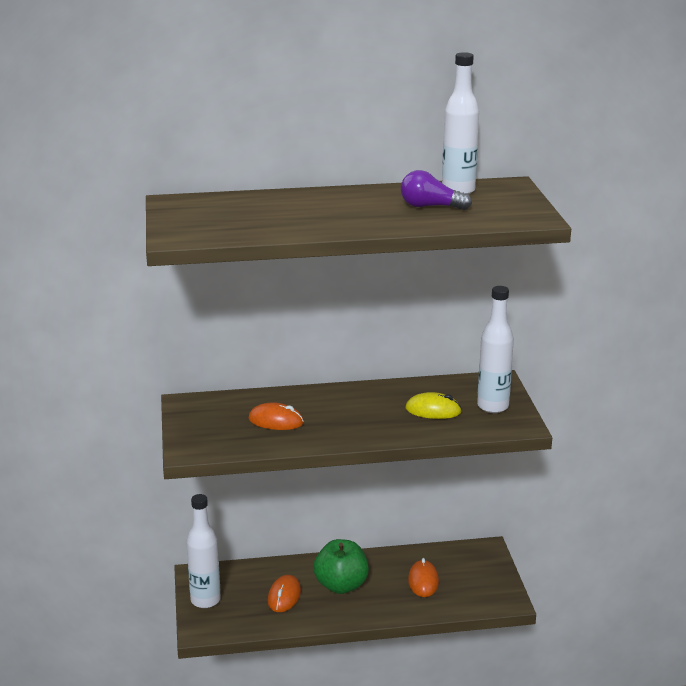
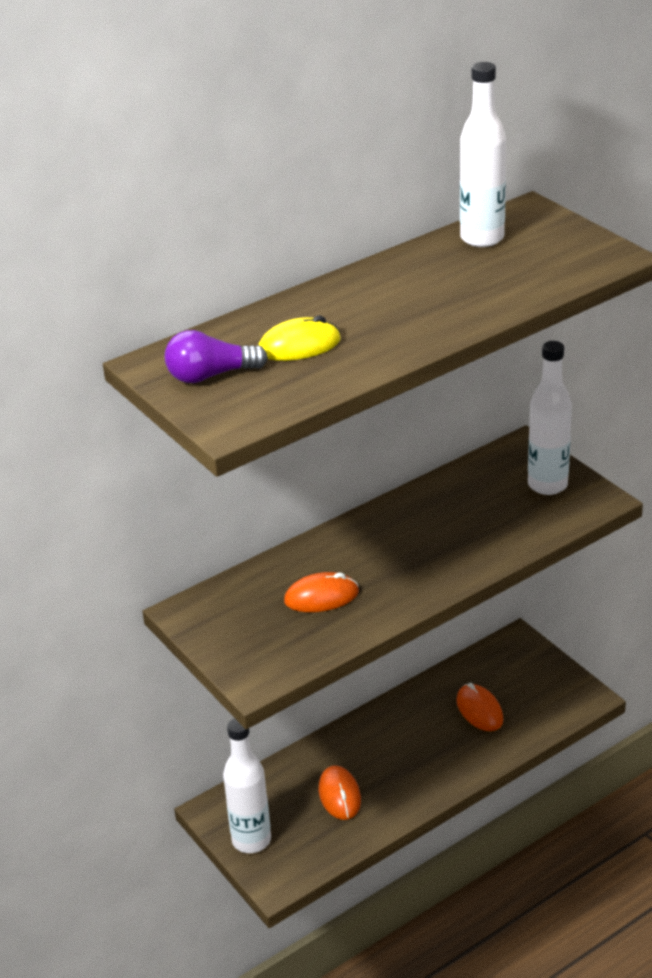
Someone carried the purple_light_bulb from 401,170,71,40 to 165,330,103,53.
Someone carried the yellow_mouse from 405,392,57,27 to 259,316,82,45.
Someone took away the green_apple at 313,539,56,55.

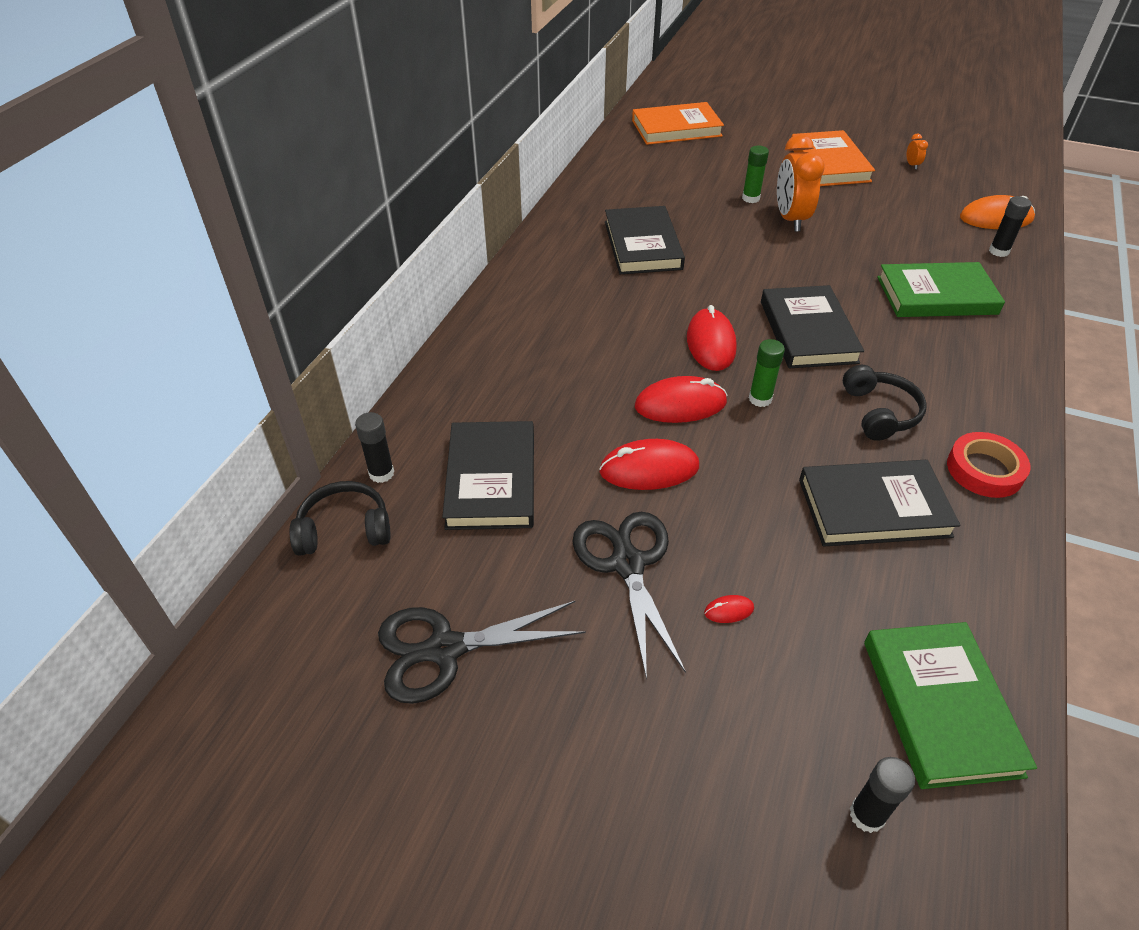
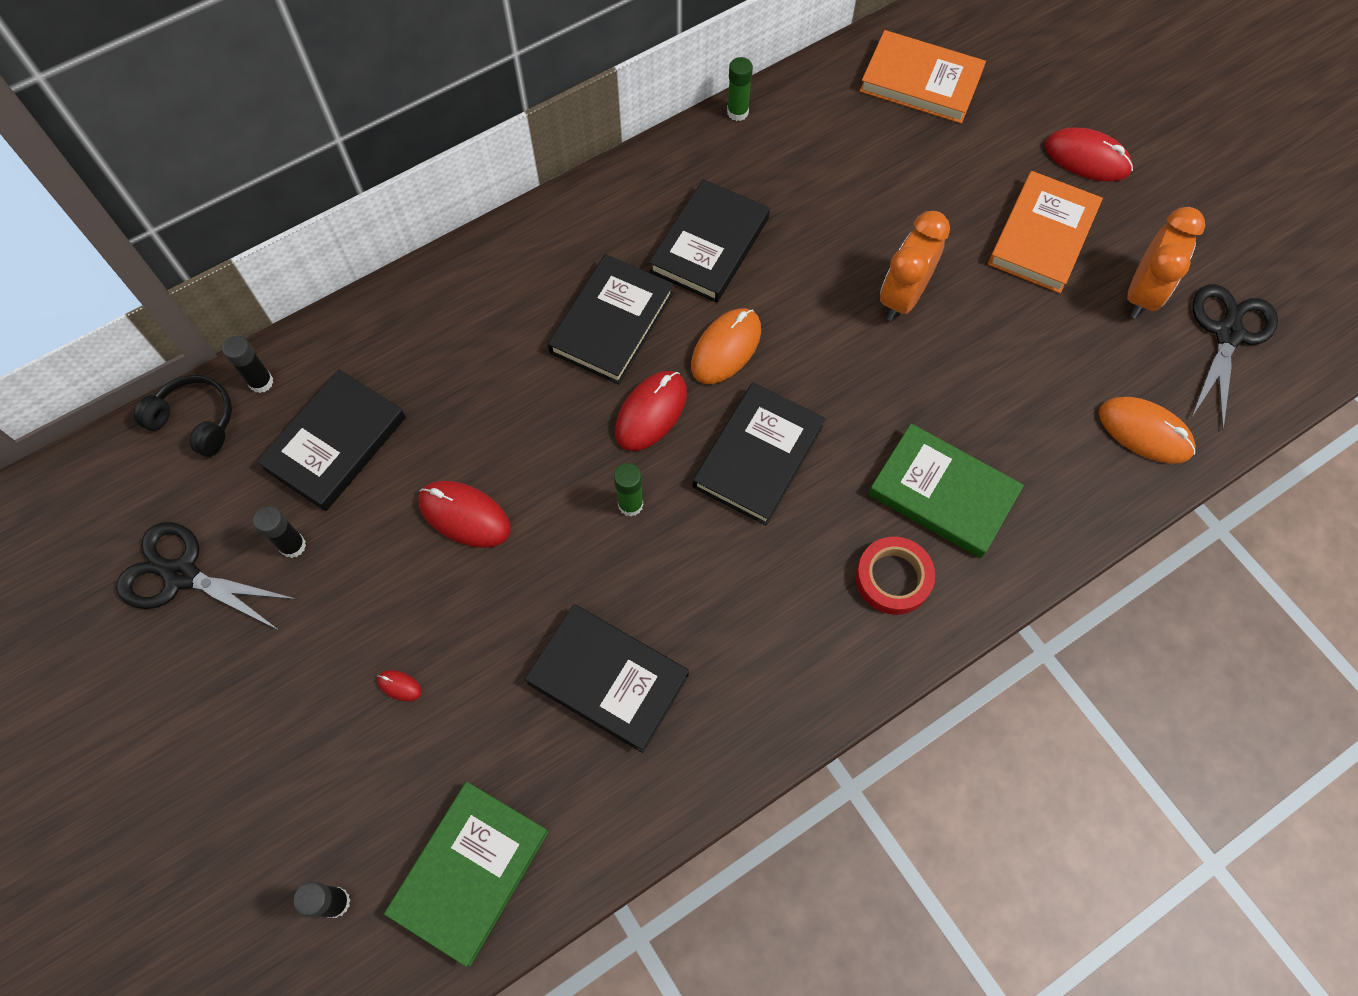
Someone scaled the orange_clock at 906,133,22,37 by 2.45.
Someone carried the green_glue_stick from 742,145,27,58 to 727,57,26,64.
Someone carried the black_glue_stick from 989,196,42,61 to 253,506,53,52.
Someone took away the black_headphones at 843,365,84,76.
Someone carried the red_mouse from 635,376,93,47 to 1045,128,88,54.
Someone carried the red_tape from 947,432,84,66 to 856,537,79,78.
Someone carried the black_scissors from 572,512,114,168 to 1191,284,87,147.
Someone put down the black_book at 548,254,126,130.
Someone put down the orange_mouse at 691,309,70,75.

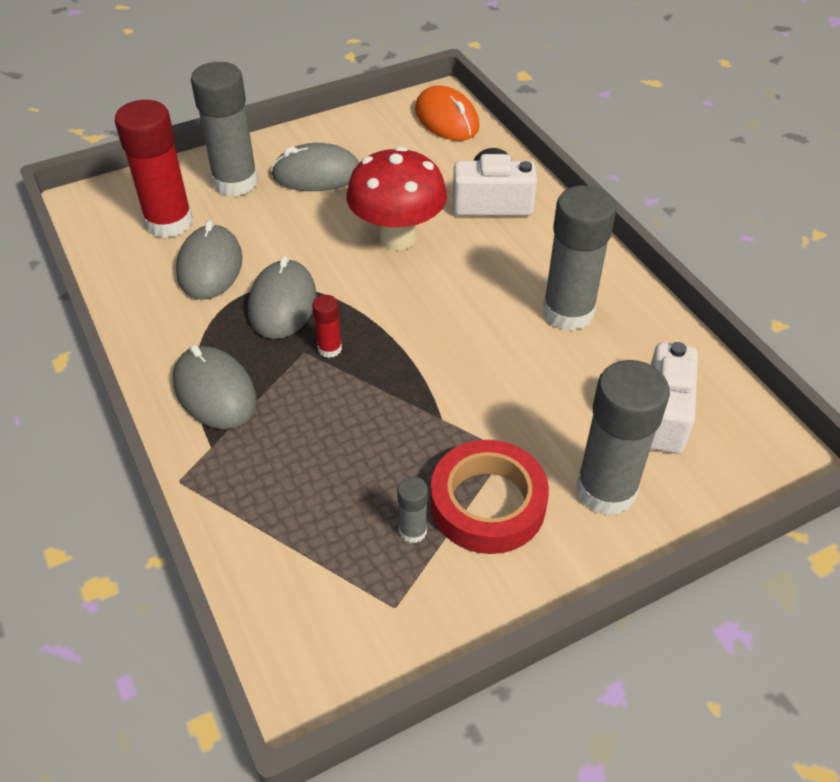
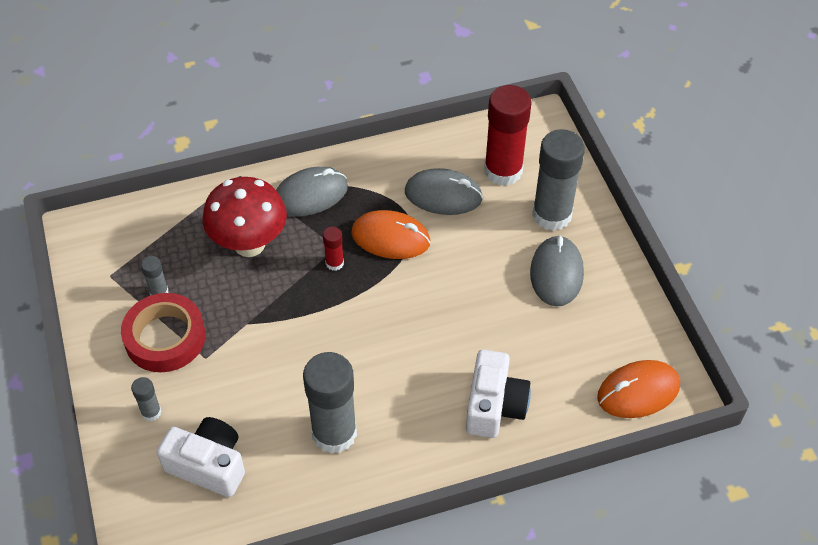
Someone carried the red_mushroom from 347,146,100,104 to 203,177,84,80.
Someone repainted the grey_mouse at 248,256,69,83, which became the orange_mouse at 351,210,80,49.
Someone scaled the grey_glue_stick at 576,360,94,155 by 0.45.

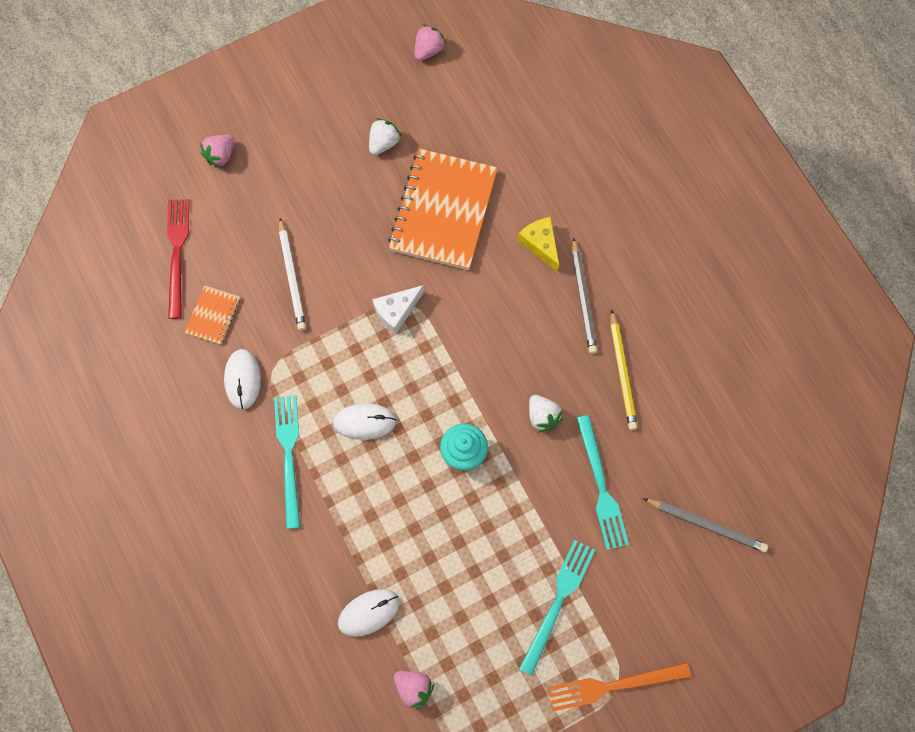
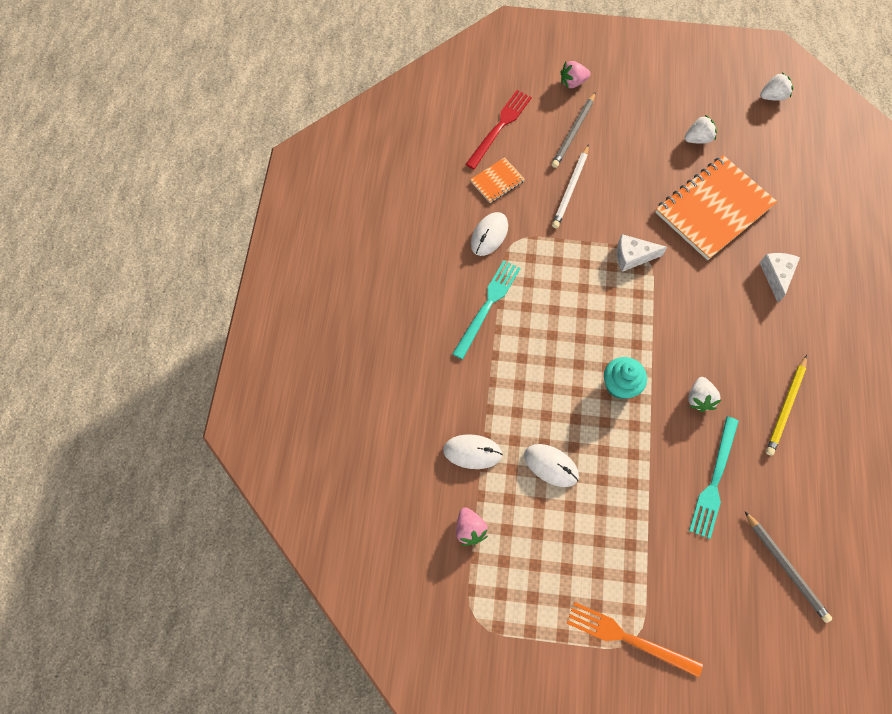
Someone repainted the pink_strawberry at 415,24,31,37, which became the white_strawberry at 760,72,33,29.
Someone repainted the yellow_cheese at 518,217,41,55, which became the white_cheese at 760,253,40,50.
Someone carried the grey_pencil from 572,237,25,117 to 551,92,45,76.
Someone carried the white_mouse from 333,403,63,37 to 524,444,55,43.
Someone took away the turquoise_fork at 519,540,76,136.

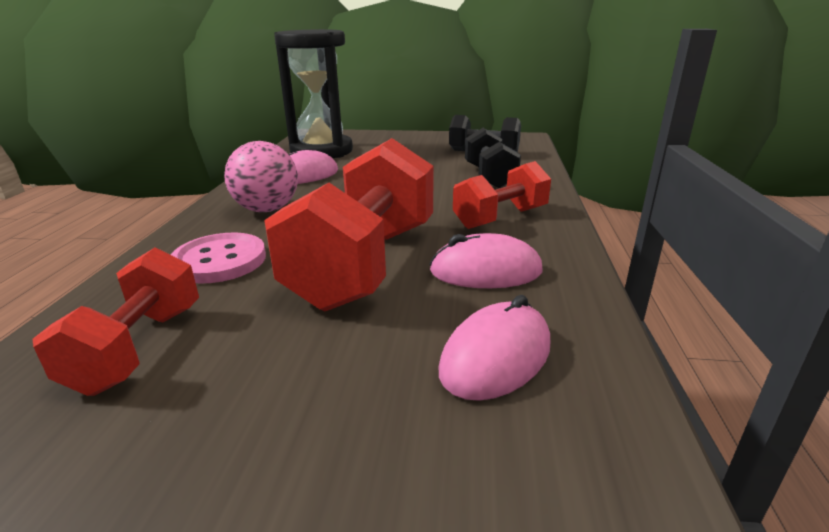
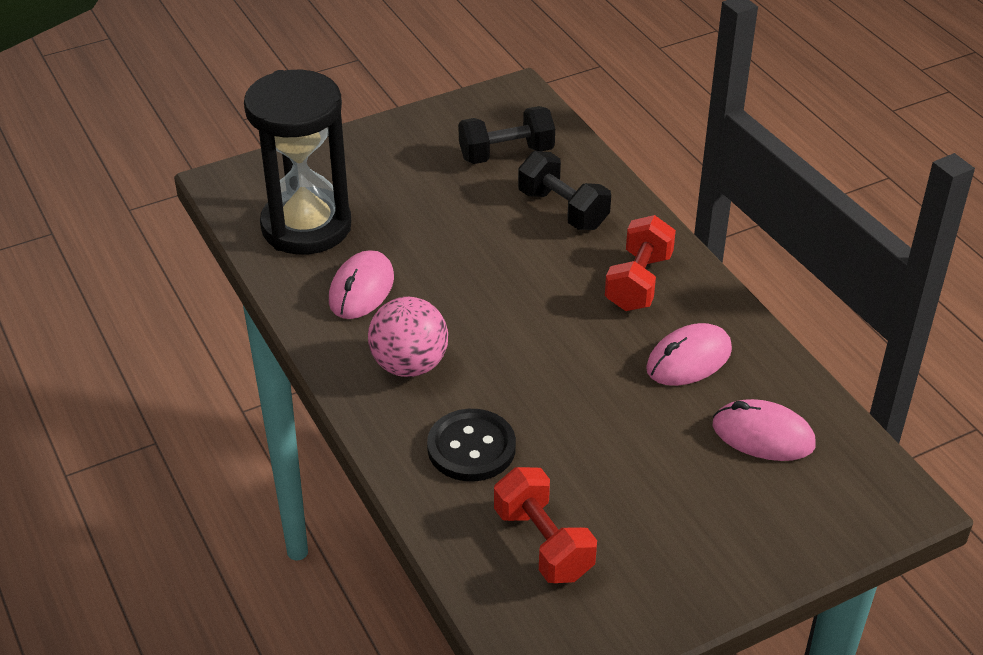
Someone took away the red_dumbbell at 264,138,170,173.
Someone repainted the pink_button at 171,233,95,50, which became the black_button at 427,409,89,72.
Someone rotated the pink_mouse at 439,295,111,106 by 75 degrees counterclockwise.

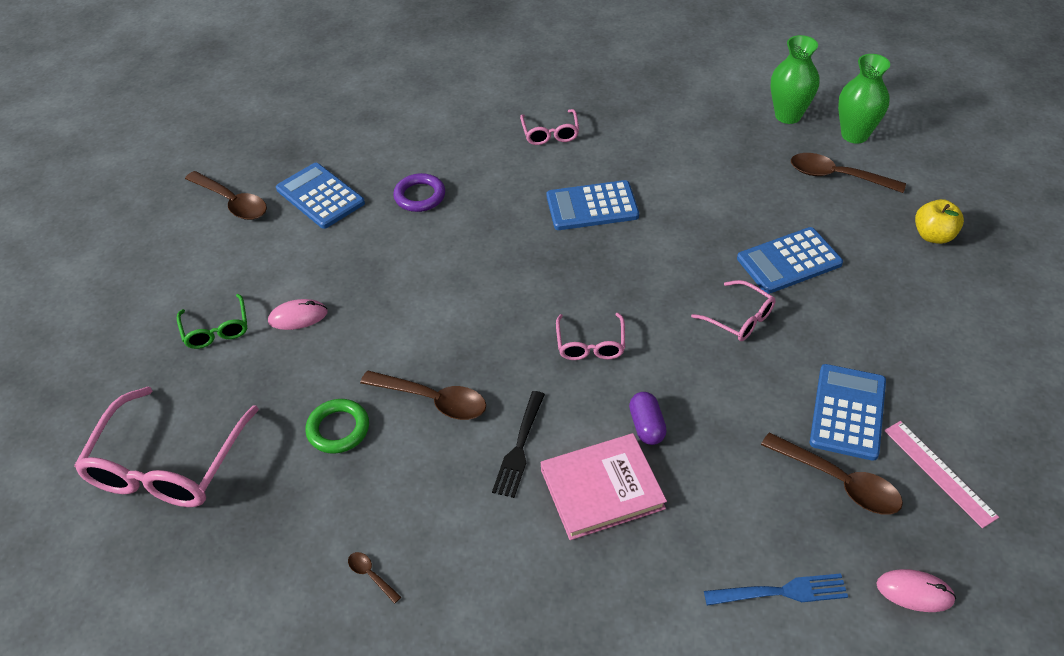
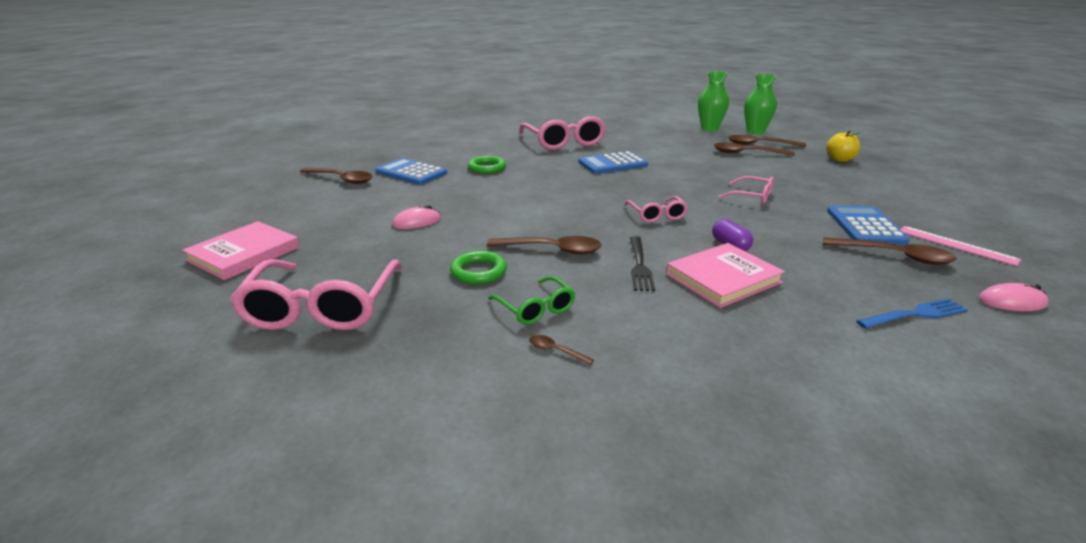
Someone scaled the pink_glasses at 520,109,59,36 by 1.94.
Someone repainted the purple_ring at 393,173,52,39, which became the green_ring at 468,156,38,18.
Someone took away the blue_calculator at 737,227,106,67.
Someone carried the green_glasses from 177,294,70,55 to 488,276,87,49.
Someone put down the brown_spoon at 714,143,81,13.
Someone put down the pink_book at 182,221,117,59.

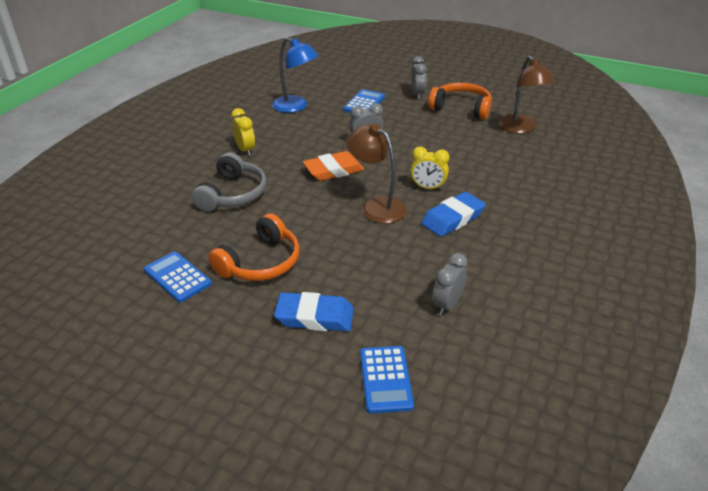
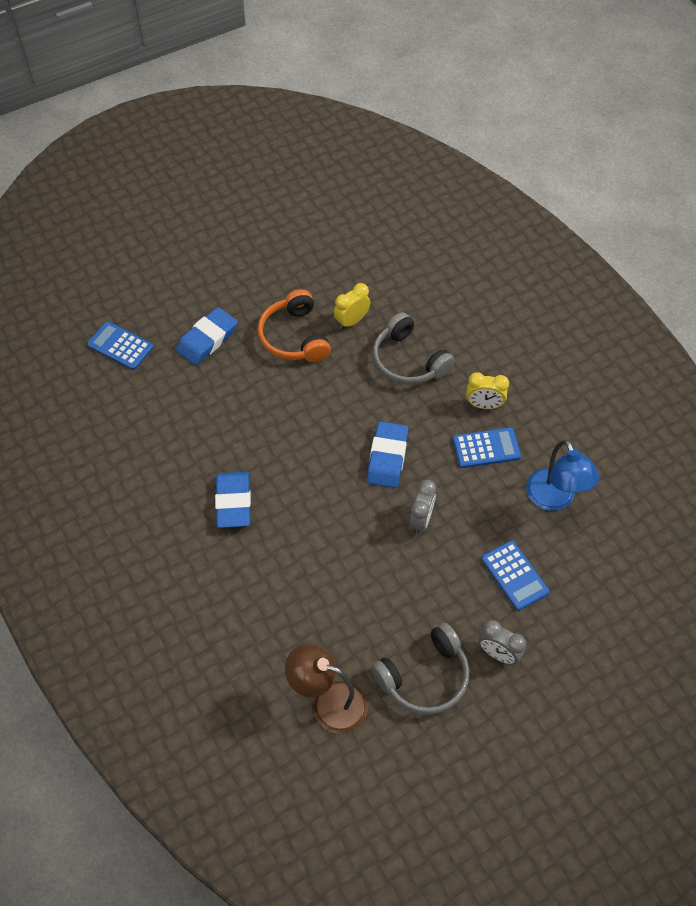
Someone rotated the blue_lamp at 272,37,47,76 by 90 degrees counterclockwise.
Someone repainted the orange_headphones at 428,83,64,37, which became the grey_headphones at 371,623,98,92.
Someone took away the brown_lamp at 346,124,61,99.
Someone carried the yellow_clock from 410,147,39,43 to 334,283,36,46.
Someone repainted the orange_eraser at 303,151,61,30, which became the blue_eraser at 367,421,41,67.
Someone carried the blue_calculator from 144,251,68,51 to 453,427,68,41.
Someone took away the grey_clock at 433,253,35,63.

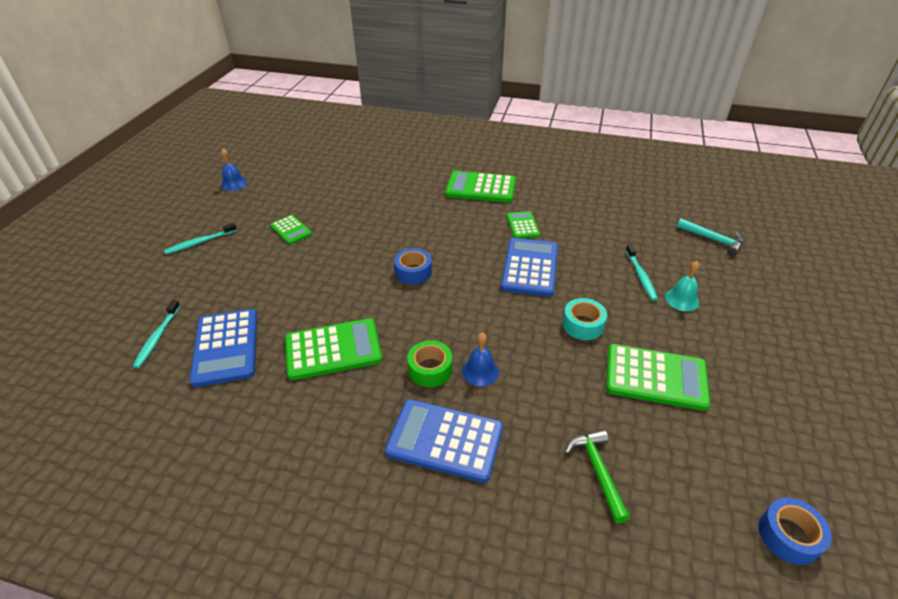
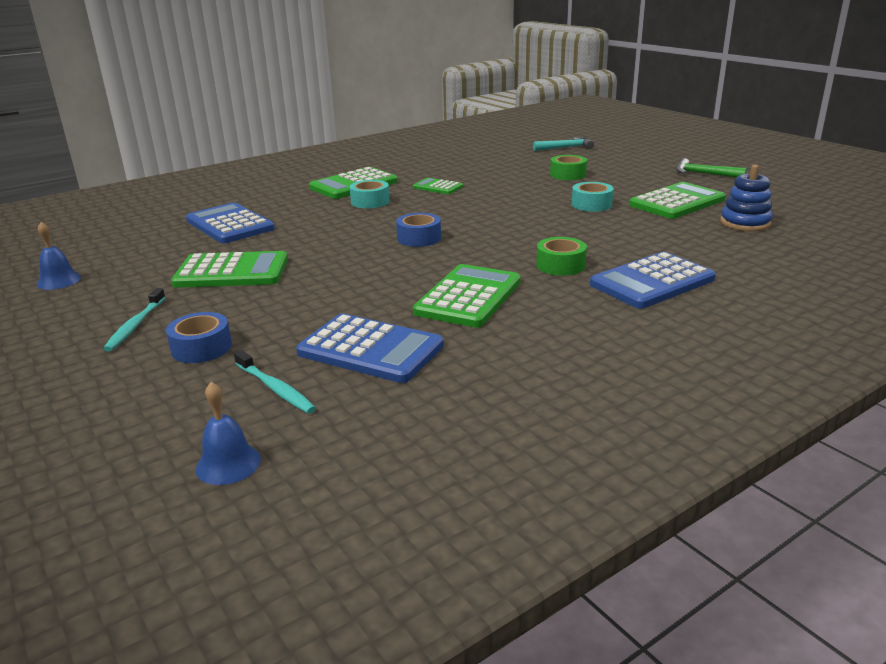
Someone scaled the green_calculator at 270,215,42,29 by 1.79.
Someone carried the blue_calculator from 501,238,57,59 to 186,202,89,41.
Someone swapped the turquoise_toothbrush at 626,244,32,57 for the green_tape at 550,155,37,25.
Someone took away the turquoise_bell at 665,261,35,50.
Someone carried the blue_bell from 462,332,37,54 to 196,382,65,103.
Someone carried the green_hammer from 565,429,65,94 to 676,158,70,20.
Someone carried the blue_tape from 758,498,74,67 to 166,312,66,51.
Someone put down the blue_stacking_toy at 720,165,53,66.
Someone put down the turquoise_tape at 350,180,40,28.

